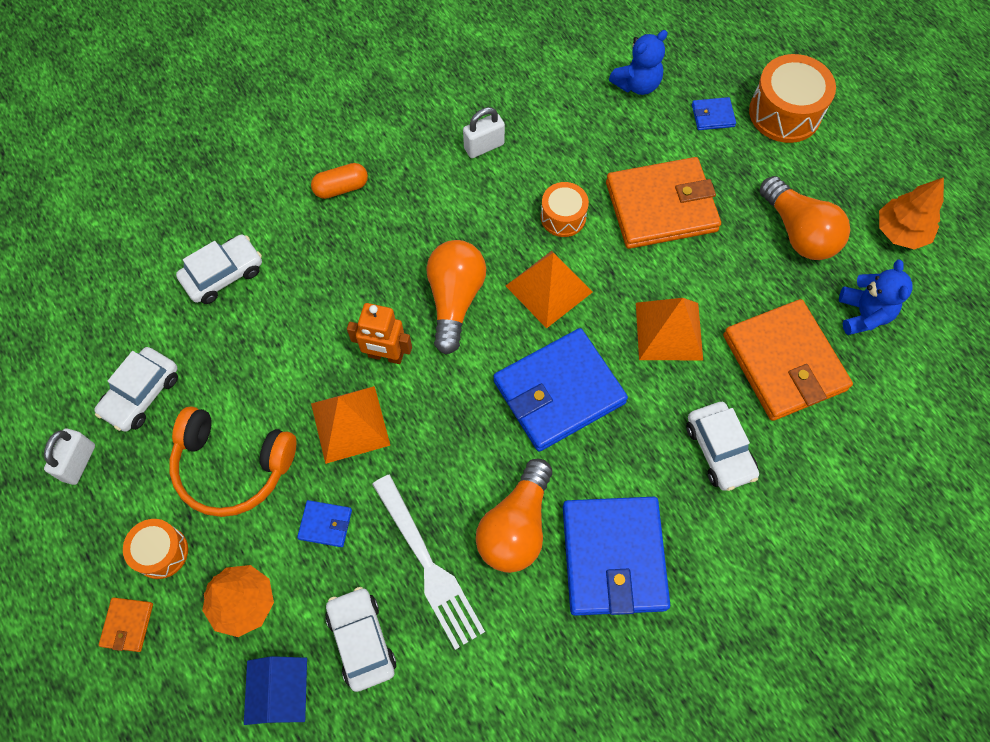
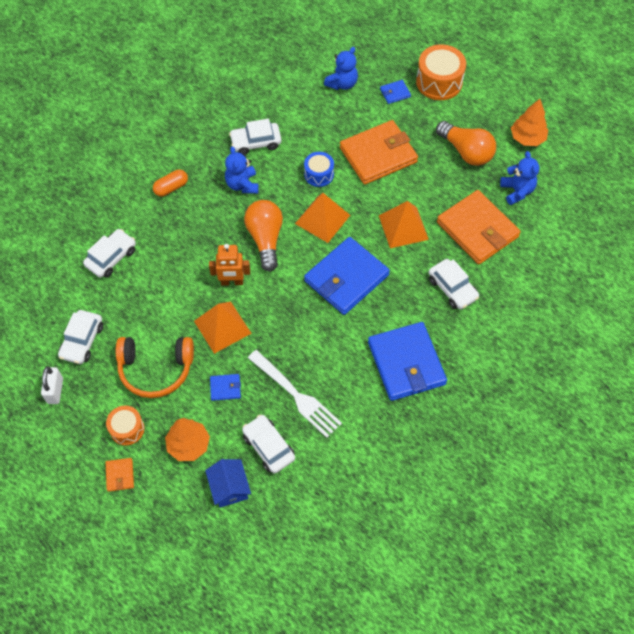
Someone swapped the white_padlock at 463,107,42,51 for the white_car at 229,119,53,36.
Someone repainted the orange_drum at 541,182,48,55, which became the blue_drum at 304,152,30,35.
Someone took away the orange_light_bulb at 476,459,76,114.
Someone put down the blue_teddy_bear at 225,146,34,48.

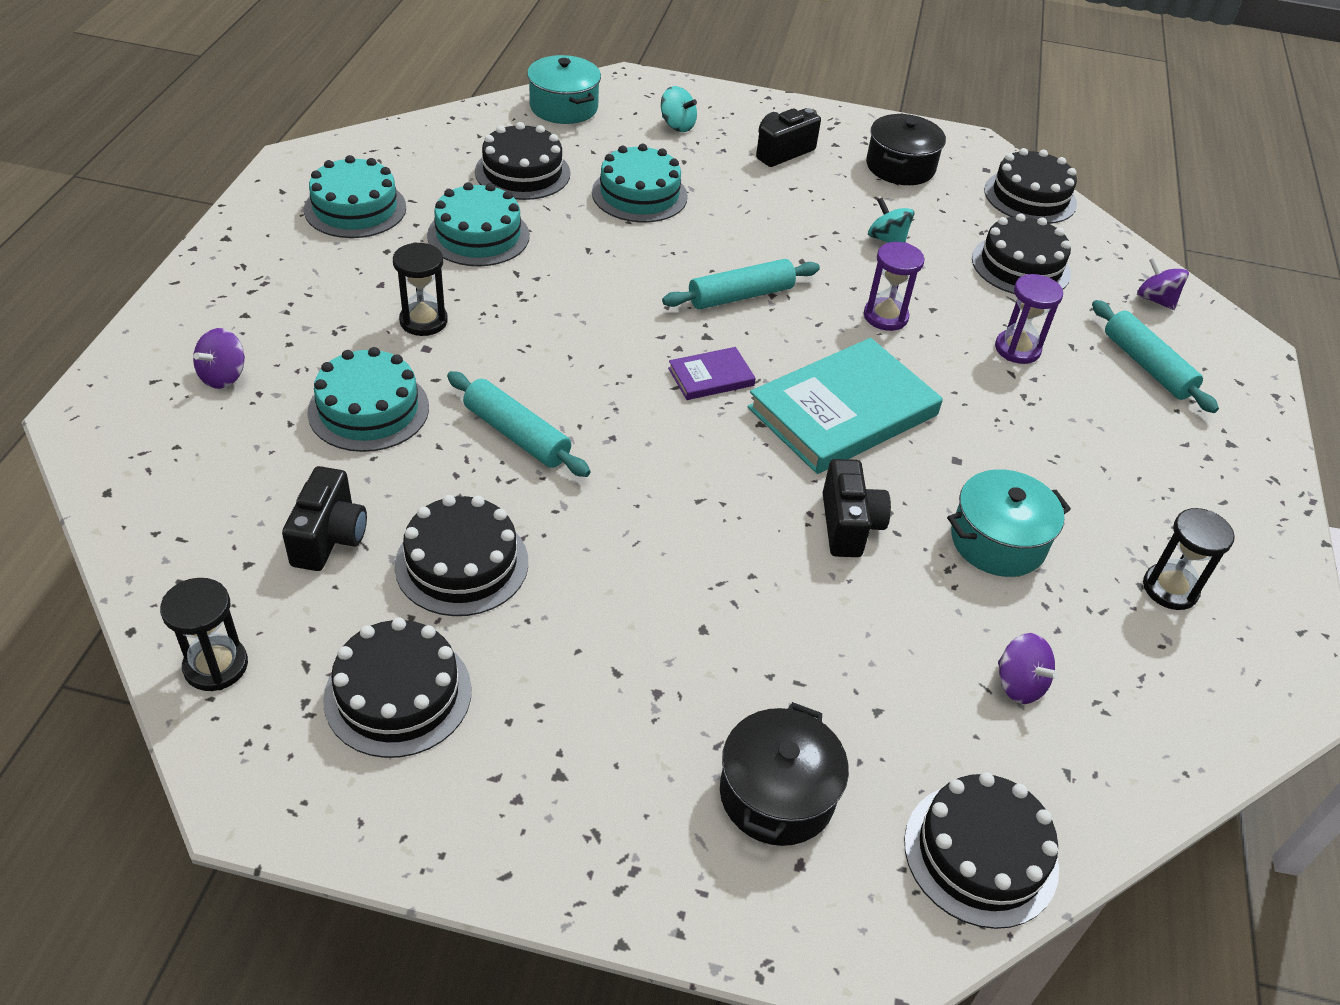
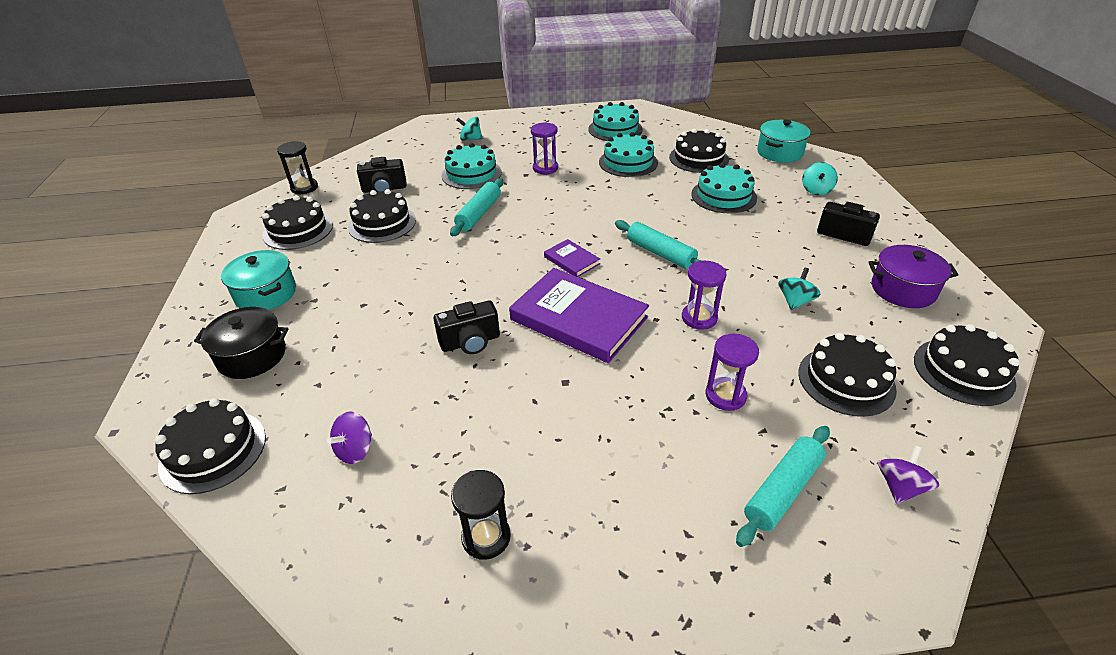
Someone repainted the black_pot at 866,114,80,71, which became the purple_pot at 868,245,90,63.
Someone repainted the black_hourglass at 393,242,55,94, which became the purple_hourglass at 531,123,27,52.
Someone repainted the purple_spinning_top at 193,328,52,61, which became the turquoise_spinning_top at 457,117,25,24.
Someone repainted the turquoise_book at 748,338,195,136, which became the purple_book at 509,268,140,95.
Someone carried the turquoise_pot from 947,469,124,108 to 221,250,75,60.

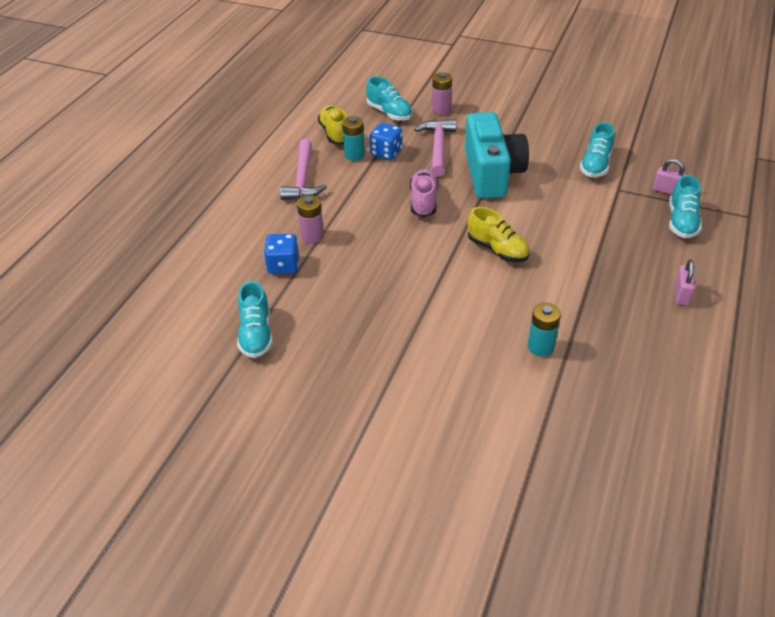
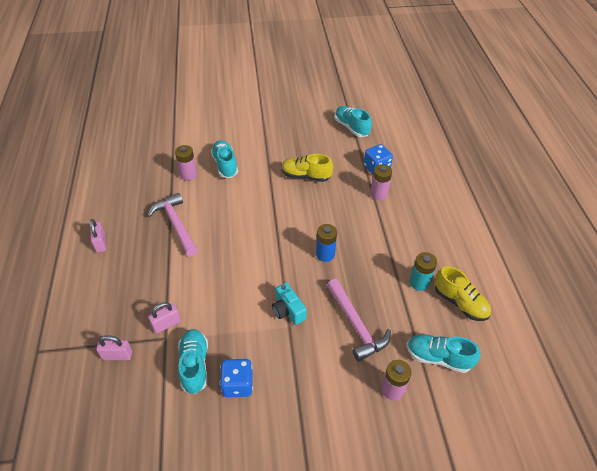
Someone scaled the turquoise_camera at 465,112,64,86 by 0.46.
Someone carried the blue_dice from 370,123,32,37 to 220,359,33,38.
Someone carried the pink_hammer from 280,139,47,61 to 147,193,51,63.
Someone swapped the pink_shoe at 410,169,28,48 for the blue_battery at 316,224,21,38.
Someone carried the turquoise_shoe from 669,175,33,63 to 211,140,27,38.
Someone carried the yellow_shoe from 468,207,62,55 to 281,154,52,28.
Someone repainted the turquoise_battery at 528,303,33,53, which became the pink_battery at 175,145,22,36.
Someone put down the pink_padlock at 148,302,33,32.

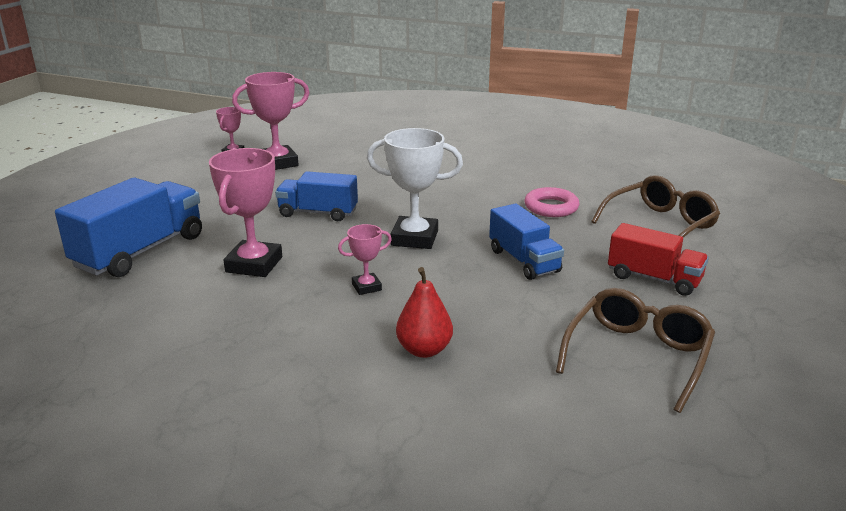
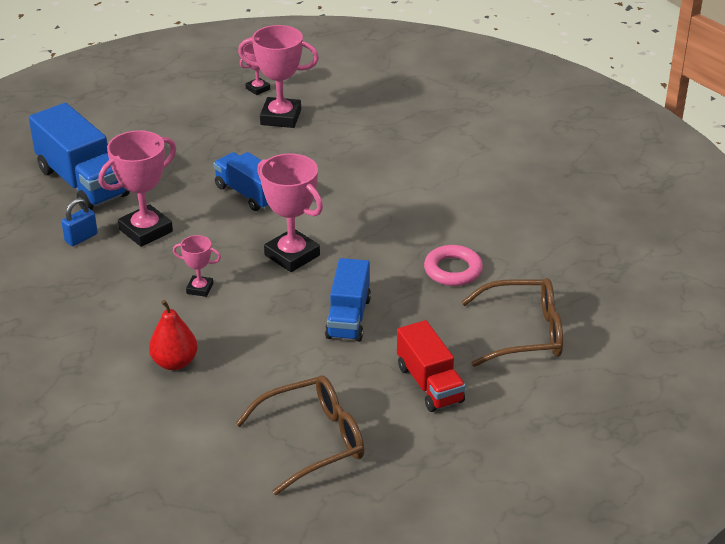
Someone repainted the white_trophy at 367,128,96,121, which became the pink_trophy at 257,154,66,118.
Someone rotated the blue_truck at 55,178,147,99 by 75 degrees clockwise.
Someone put down the blue_padlock at 61,198,37,48.

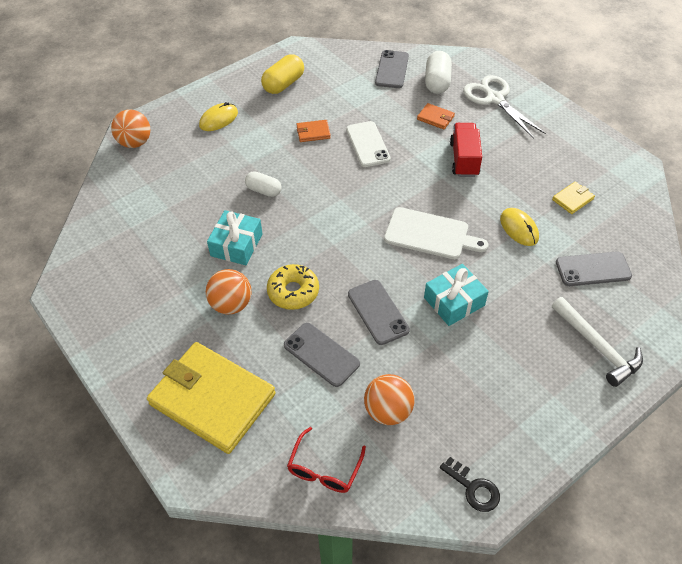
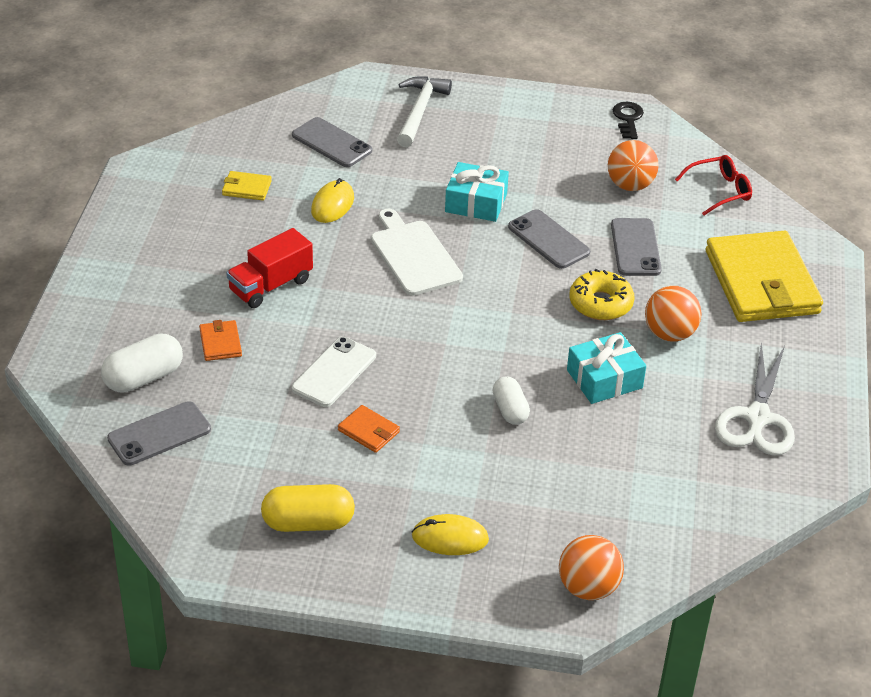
Someone carried the white_scissors from 463,75,83,64 to 715,342,80,114.
Someone rotated the grey_phone at 348,280,62,65 by 60 degrees counterclockwise.

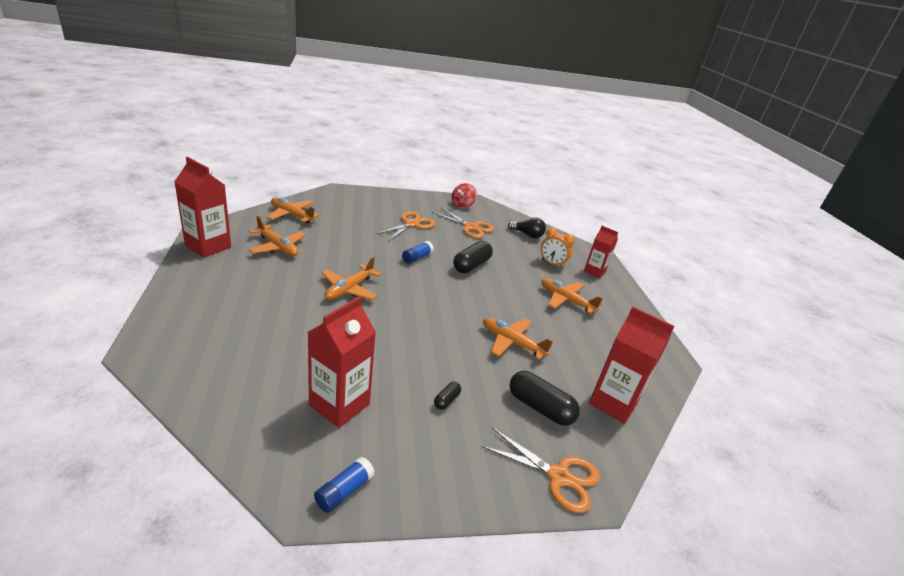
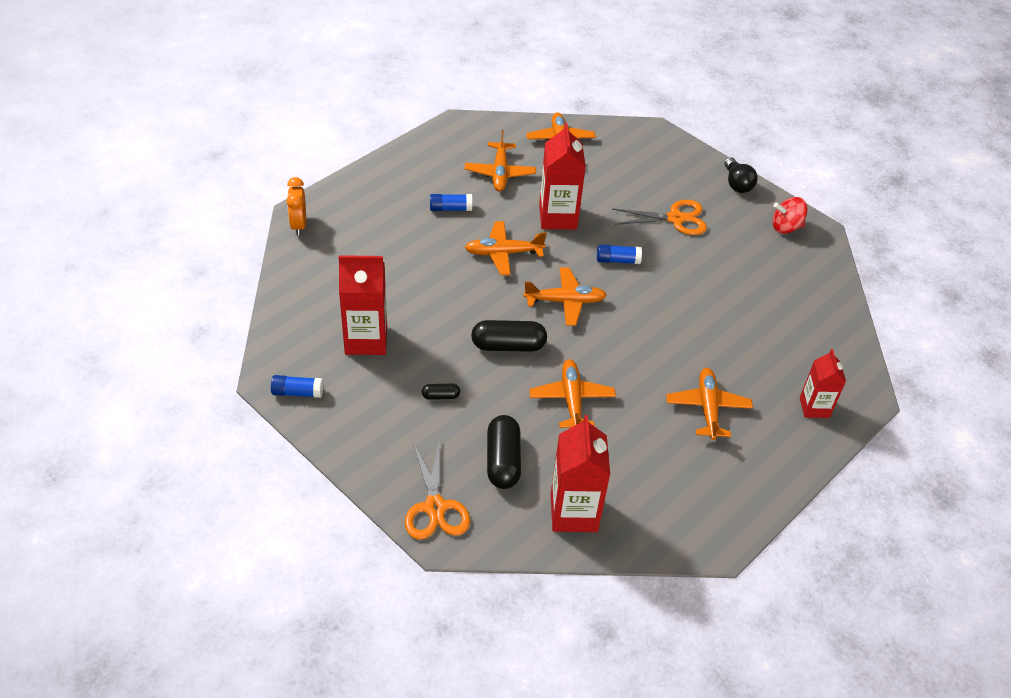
Someone carried the red_carton from 174,157,57,101 to 539,123,47,106.
Someone took away the orange_scissors at 432,208,62,30.
Someone carried the black_light_bulb from 508,218,38,20 to 724,157,34,36.
Someone carried the orange_clock from 541,227,34,41 to 287,177,19,59.
Someone carried the black_capsule from 453,241,40,32 to 471,320,76,32.
Someone put down the blue_glue_stick at 430,194,42,17.
Someone put down the orange_plane at 523,267,84,59.

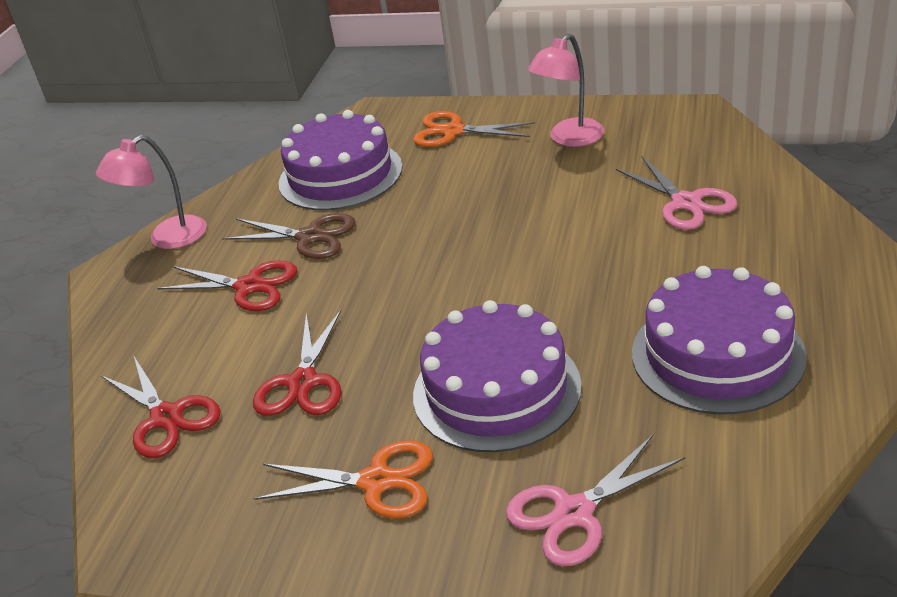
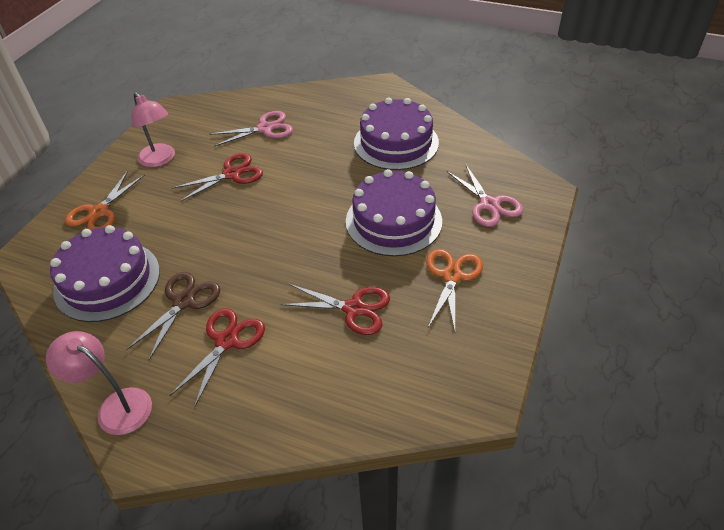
Someone rotated the pink_lamp at 96,135,111,114 by 150 degrees clockwise.
Someone carried the red_scissors from 101,357,120,101 to 172,153,91,49.

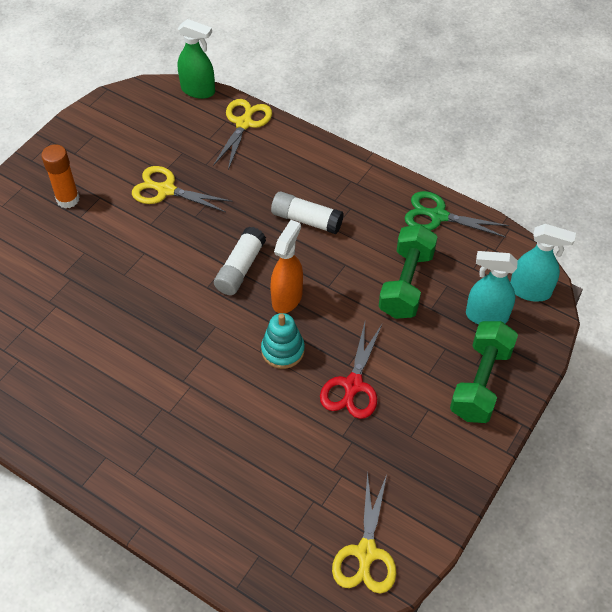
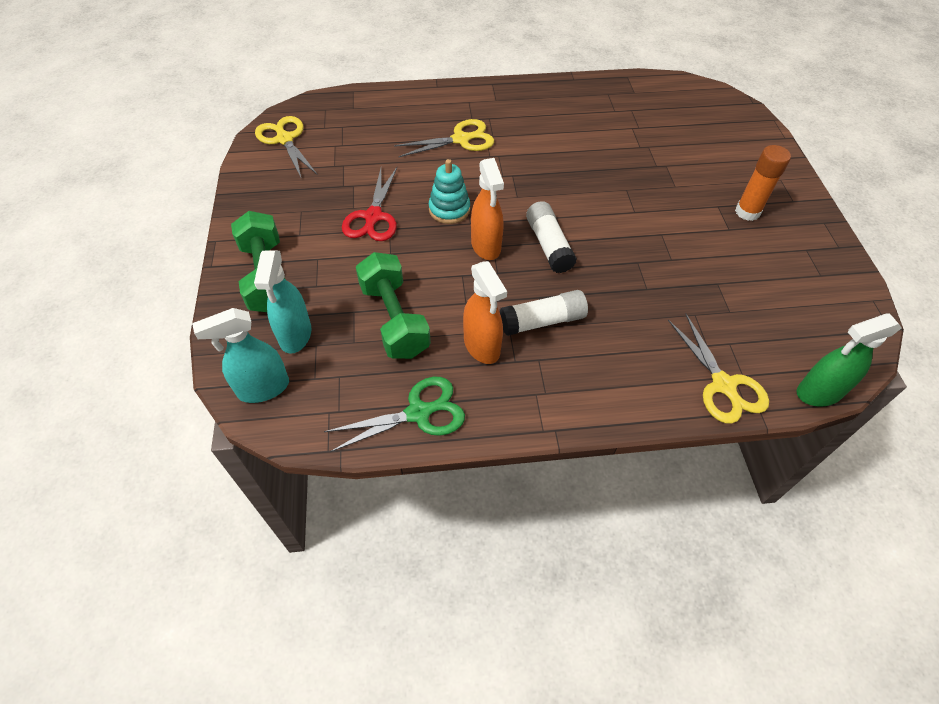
Someone carried the yellow_scissors from 132,166,101,46 to 394,119,100,38.
Someone rotated the turquoise_spray_bottle at 466,251,52,73 by 120 degrees clockwise.
Someone rotated the red_scissors at 320,322,63,97 by 150 degrees counterclockwise.
Someone put down the orange_spray_bottle at 463,261,44,103.

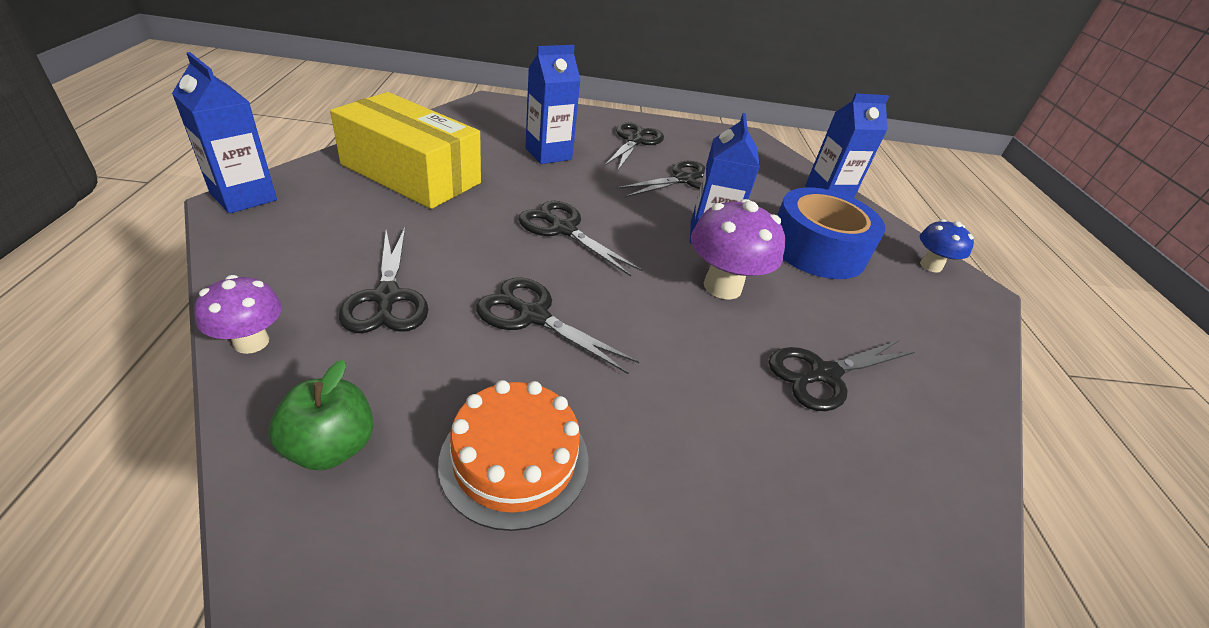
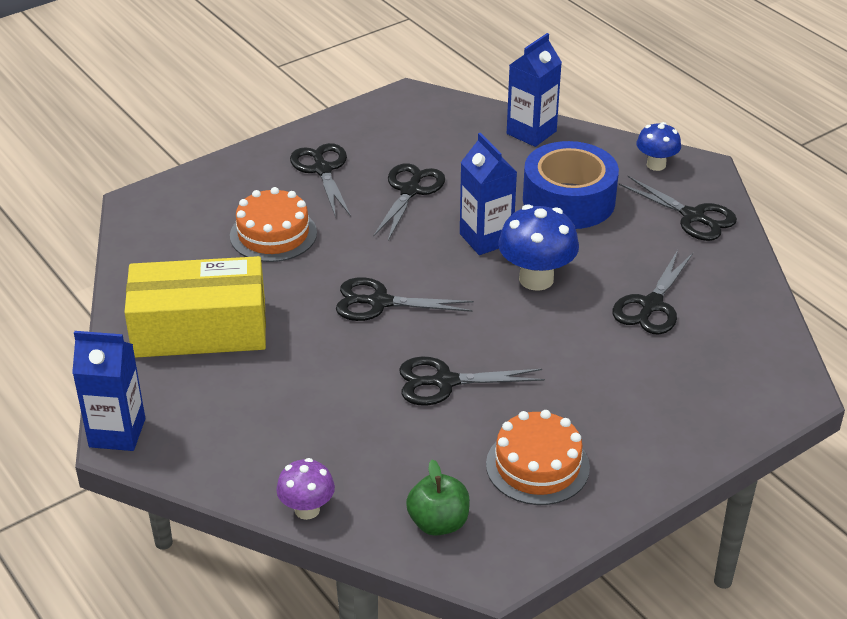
Someone swapped the blue_carton at 525,45,56,119 for the orange_cake at 230,187,87,75.
Someone repainted the purple_mushroom at 691,199,95,101, which became the blue_mushroom at 498,204,81,87.
Someone carried the black_scissors from 339,228,90,105 to 618,176,119,65.

